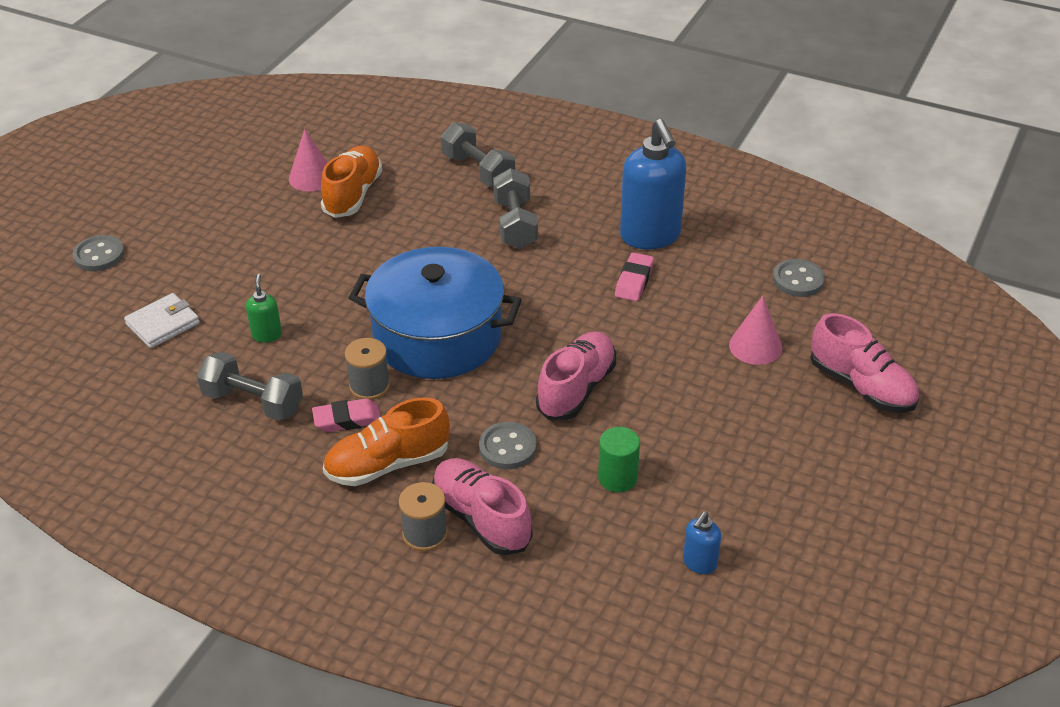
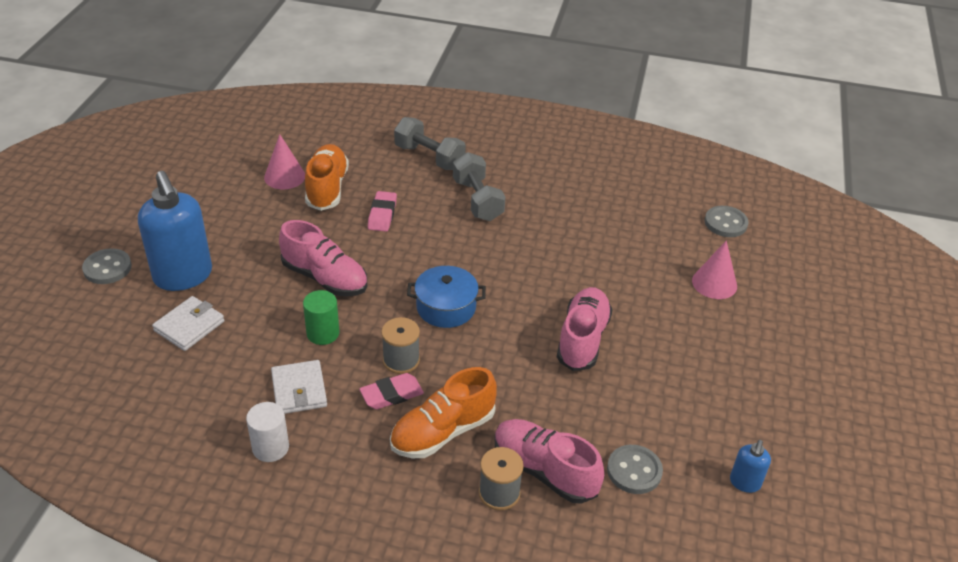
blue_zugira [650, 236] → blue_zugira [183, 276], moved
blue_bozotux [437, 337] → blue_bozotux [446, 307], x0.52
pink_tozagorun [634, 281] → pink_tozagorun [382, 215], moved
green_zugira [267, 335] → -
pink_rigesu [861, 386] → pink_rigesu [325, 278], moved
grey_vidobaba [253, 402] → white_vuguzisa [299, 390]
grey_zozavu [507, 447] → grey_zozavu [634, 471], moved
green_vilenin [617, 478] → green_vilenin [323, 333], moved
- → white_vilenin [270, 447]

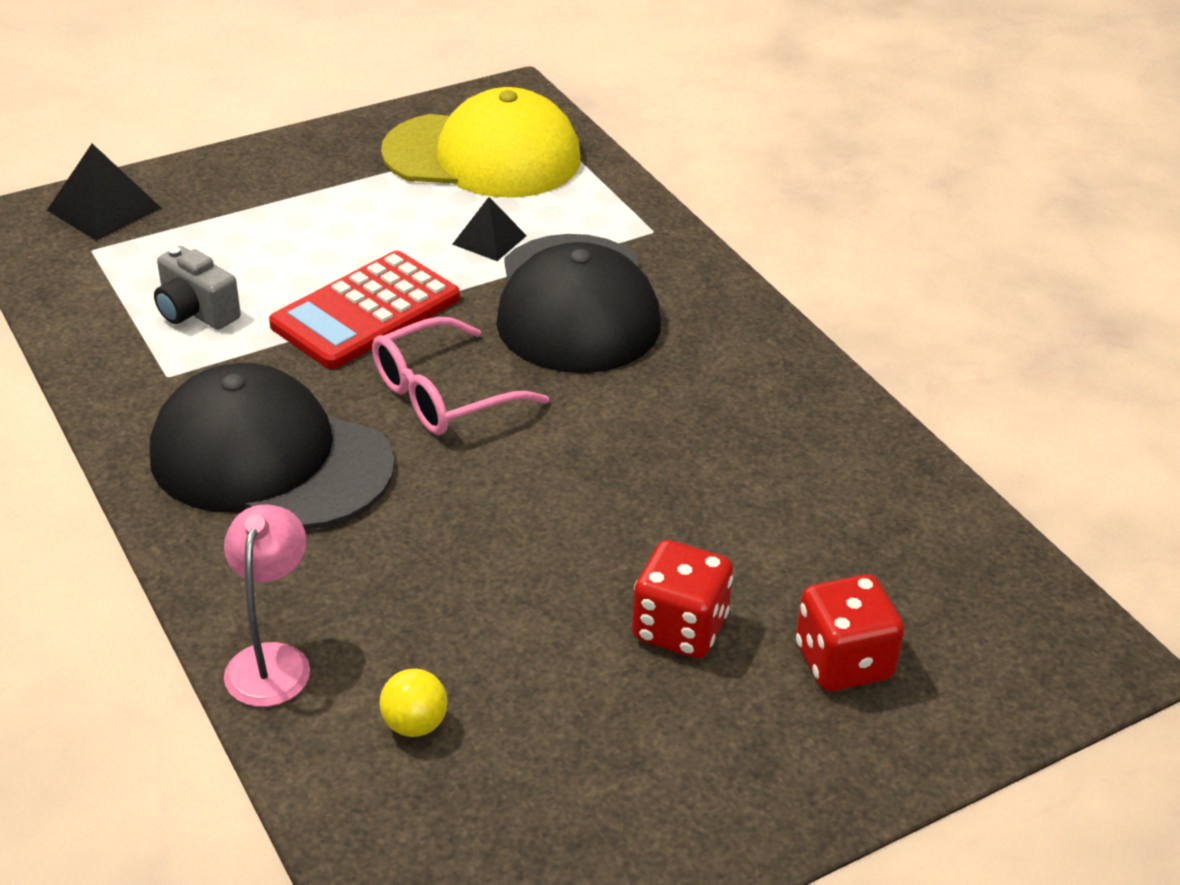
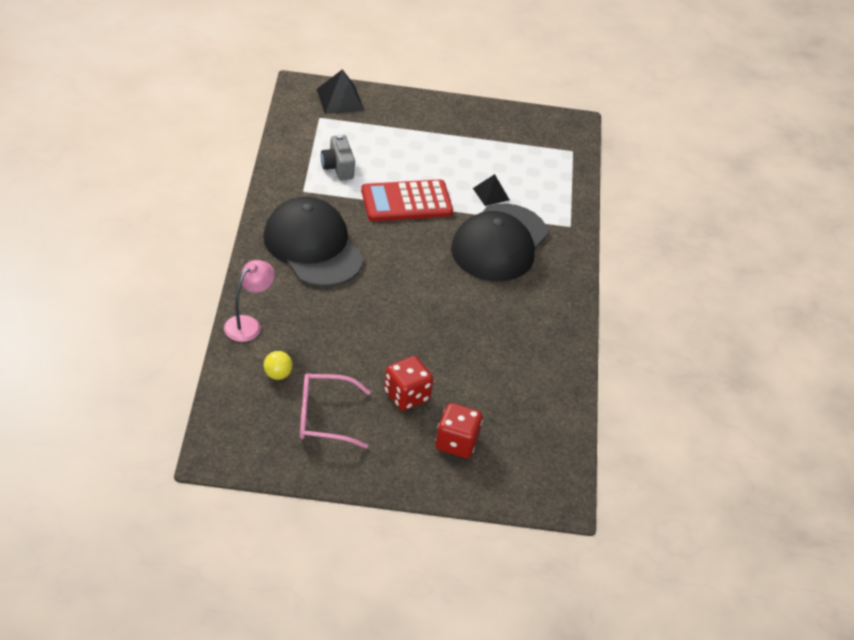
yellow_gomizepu [483, 156] → -
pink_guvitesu [443, 395] → pink_guvitesu [324, 417], moved

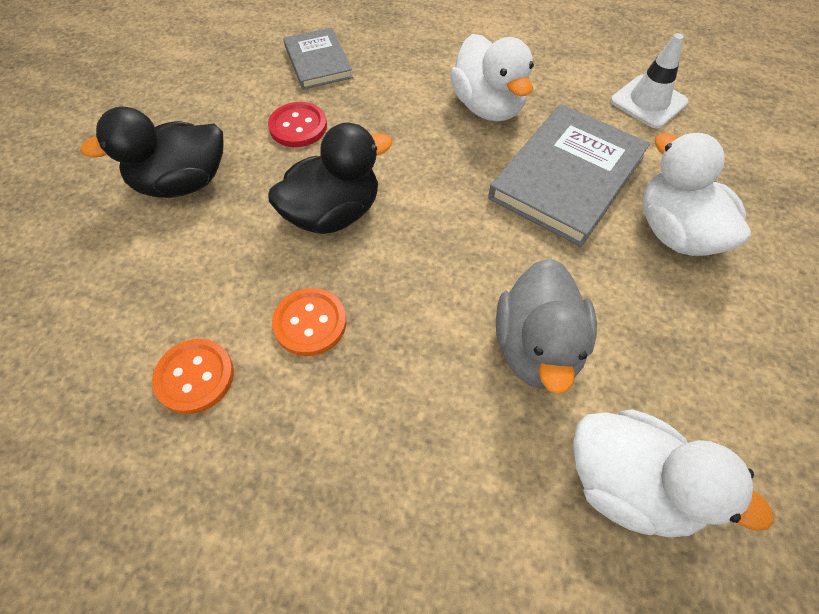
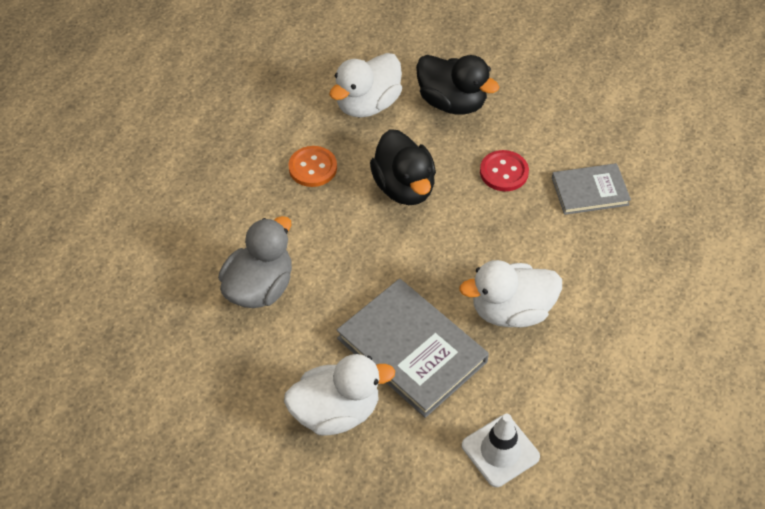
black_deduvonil [182, 183] → black_deduvonil [452, 102], 135 degrees clockwise
grey_deduvonil [537, 348] → grey_deduvonil [260, 287], 105 degrees clockwise
orange_zozavu [195, 377] → -
white_deduvonil [629, 484] → white_deduvonil [367, 104], moved

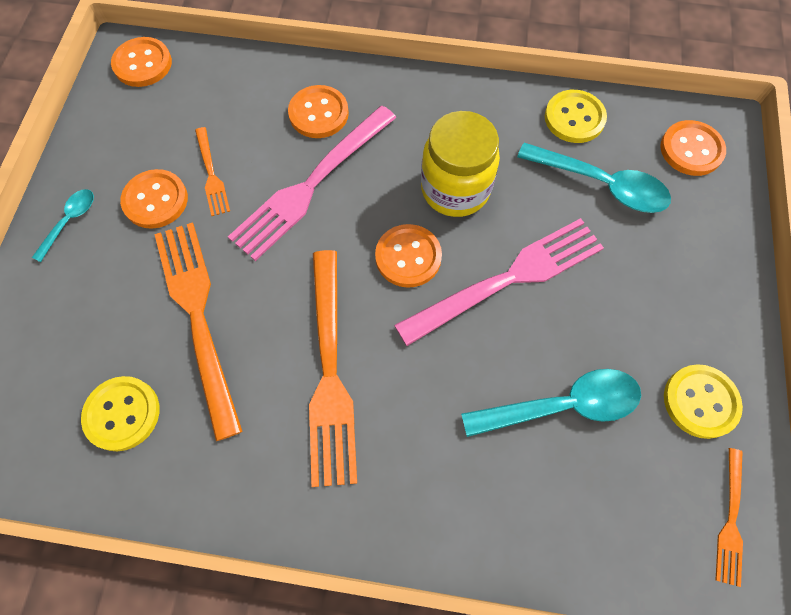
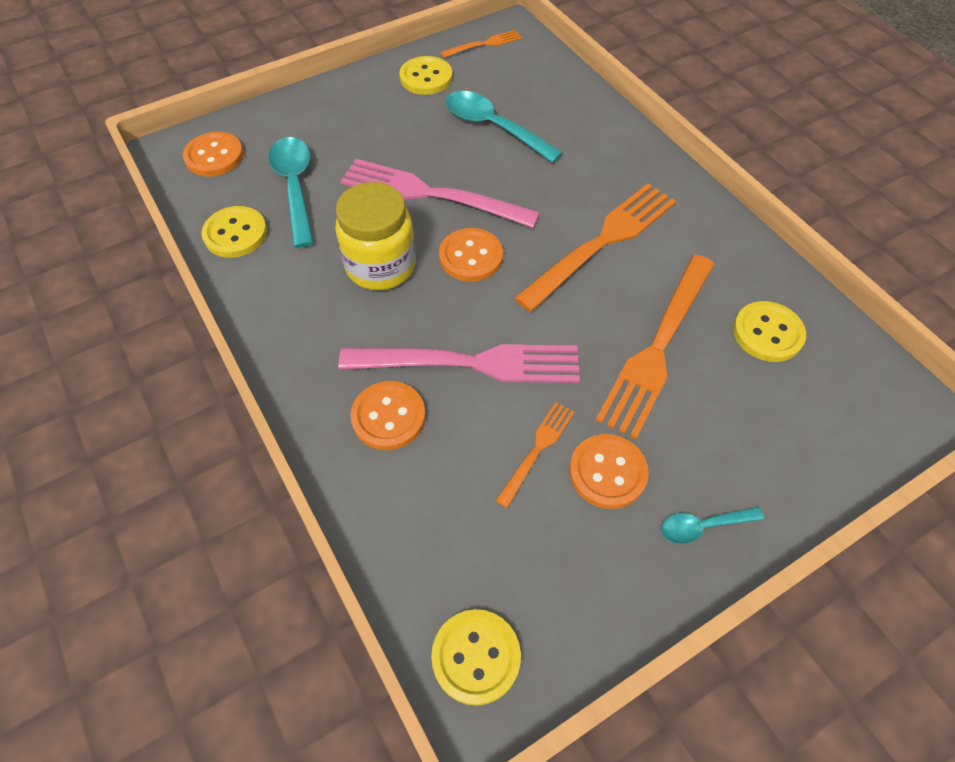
orange_zozavu [143, 64] → yellow_zozavu [476, 657]

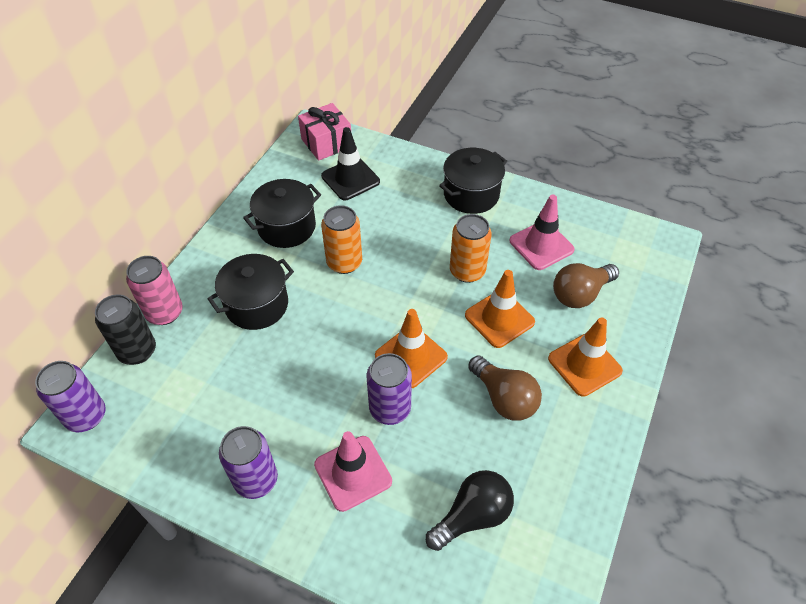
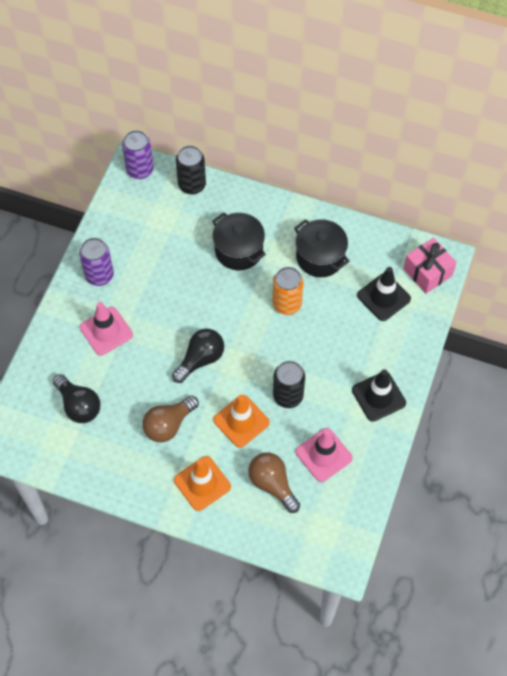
black_bozotux [471, 194] → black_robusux [378, 396]
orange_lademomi [467, 271] → black_lademomi [288, 396]
pink_lademomi [164, 312] → -
orange_robusux [411, 356] → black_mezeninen [200, 359]
purple_lademomi [390, 409] → -

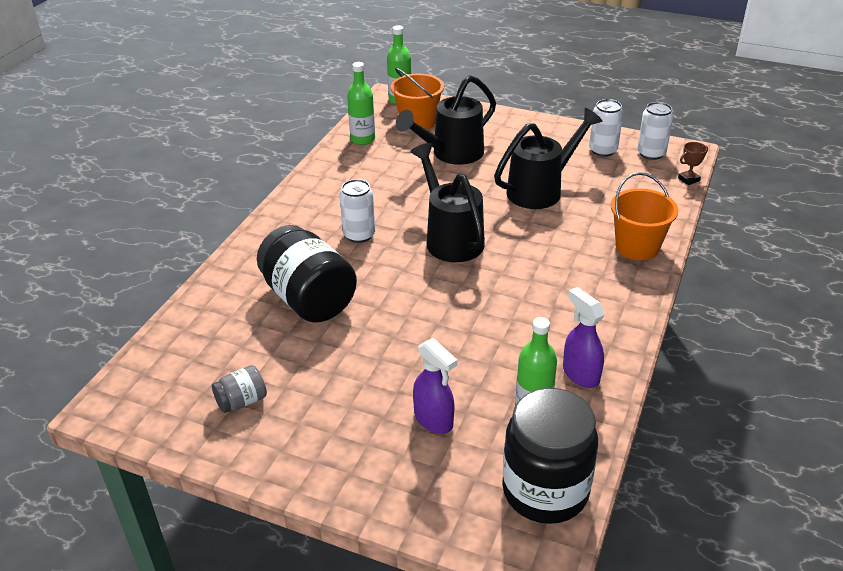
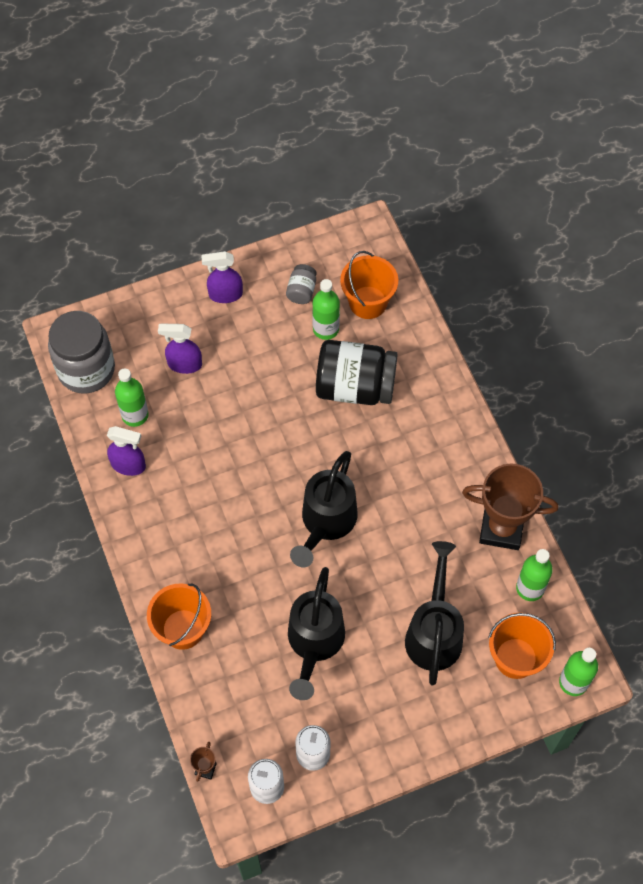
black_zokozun [450, 238] → black_zokozun [326, 522], 90 degrees clockwise
white_lademomi [359, 235] → -
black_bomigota [545, 491] → grey_bomigota [86, 369]
- → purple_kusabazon [225, 294]
- → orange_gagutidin [368, 302]
- → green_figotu [326, 329]
- → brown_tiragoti [501, 529]

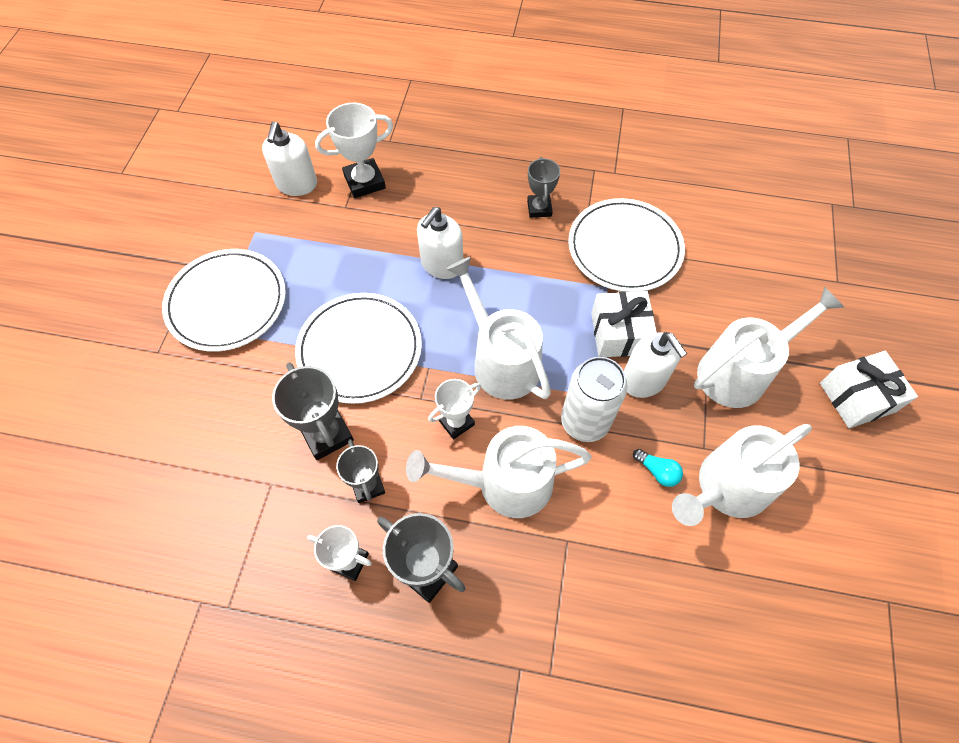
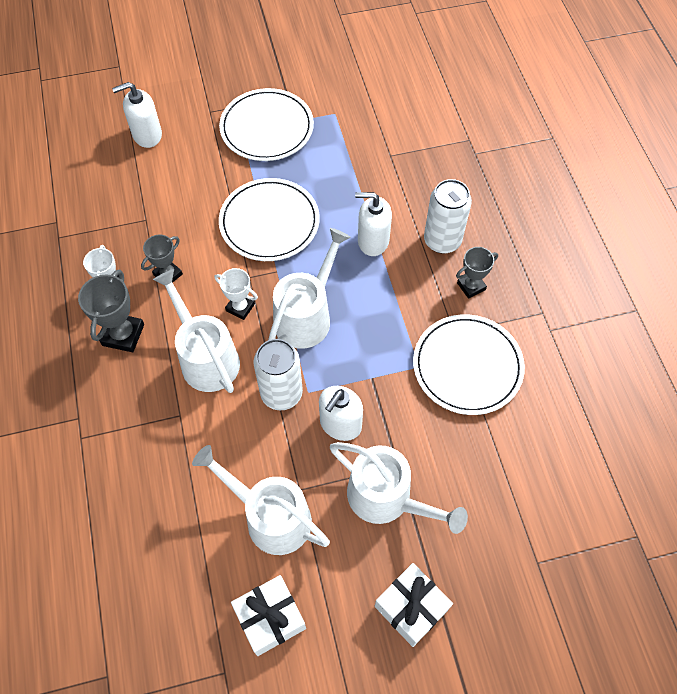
white_tiragoti [364, 182] → -
white_zugira [297, 184] → white_zugira [147, 135], moved
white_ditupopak [619, 333] → white_ditupopak [270, 618], moved
grey_tiragoti [327, 434] → -
turquoise_mezeninen [657, 471] → -
- → white_lademomi [442, 241]

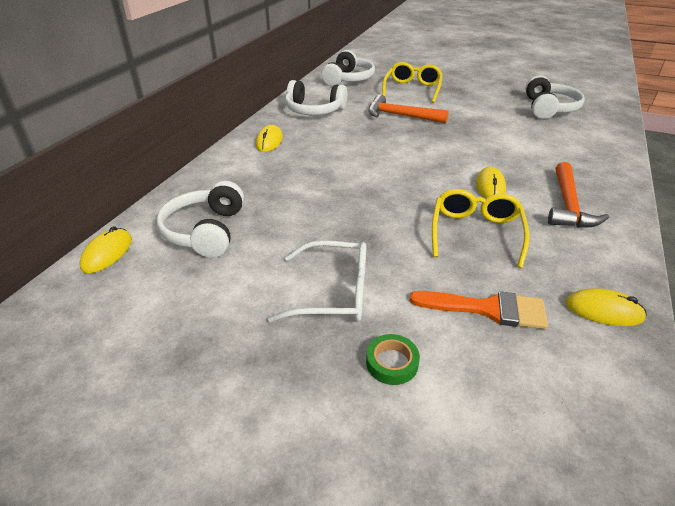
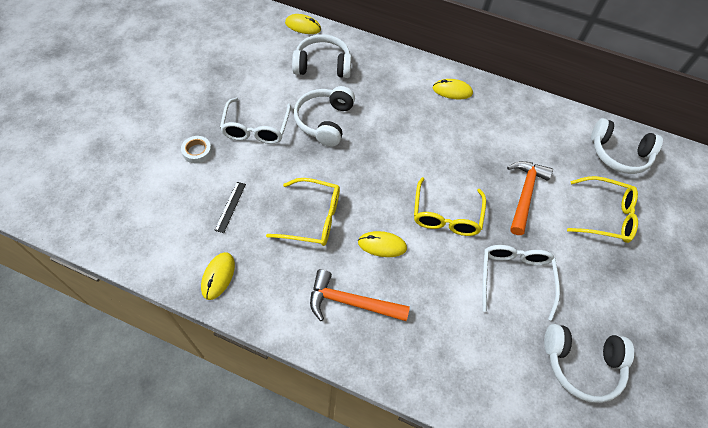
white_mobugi [314, 110] → white_mobugi [324, 121], moved
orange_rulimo [488, 309] → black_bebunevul [230, 206]
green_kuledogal [392, 363] → white_kuledogal [197, 151]
- → yellow_guvitesu [446, 215]
- → white_guvitesu [515, 278]

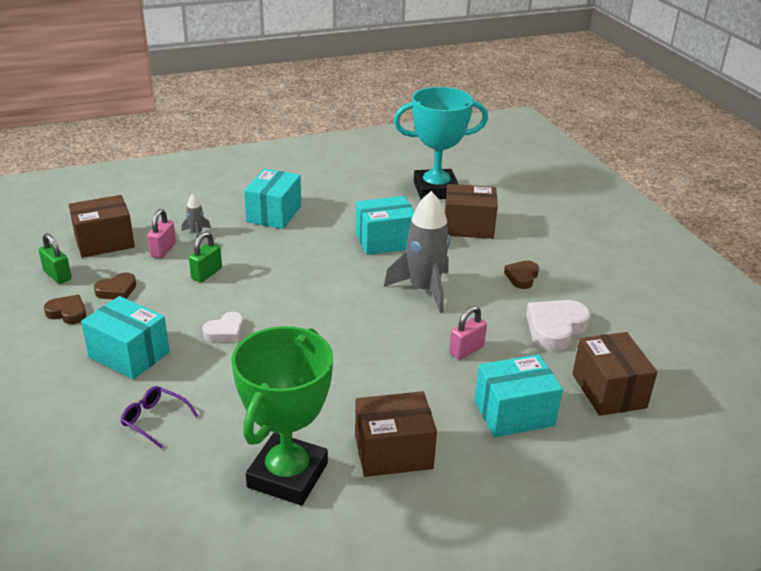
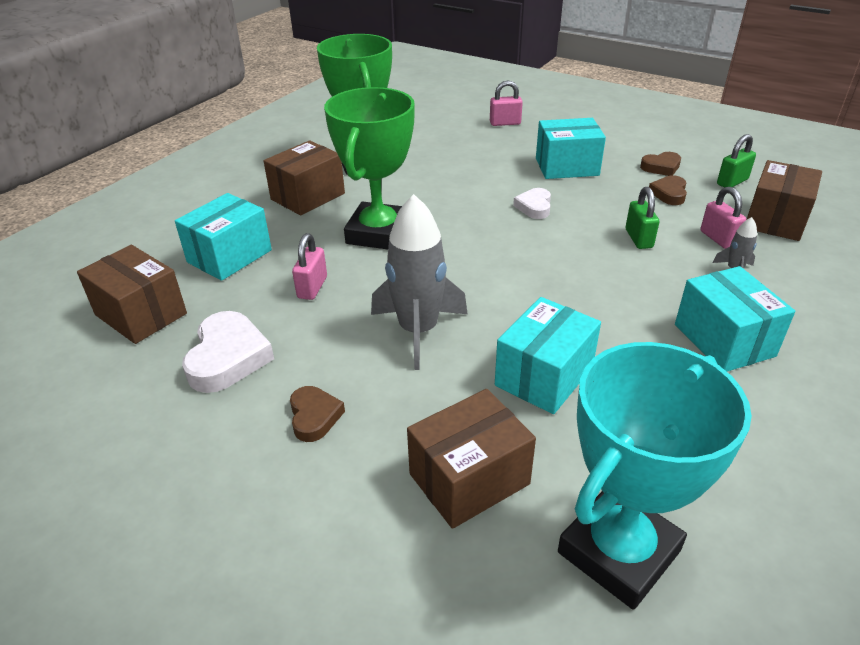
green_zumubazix [57, 275] → green_zumubazix [732, 182], 45 degrees counterclockwise
purple_guvitesu [154, 420] → -
- → pink_zumubazix [505, 123]
- → green_tiragoti [379, 233]

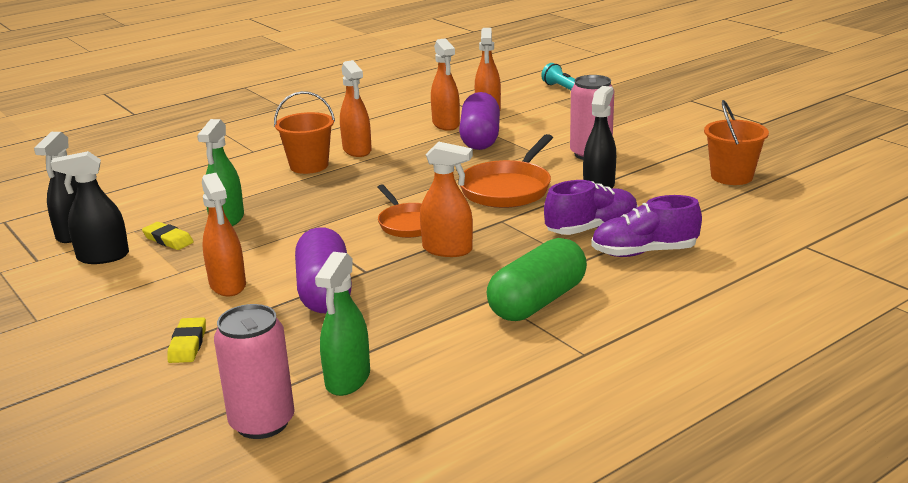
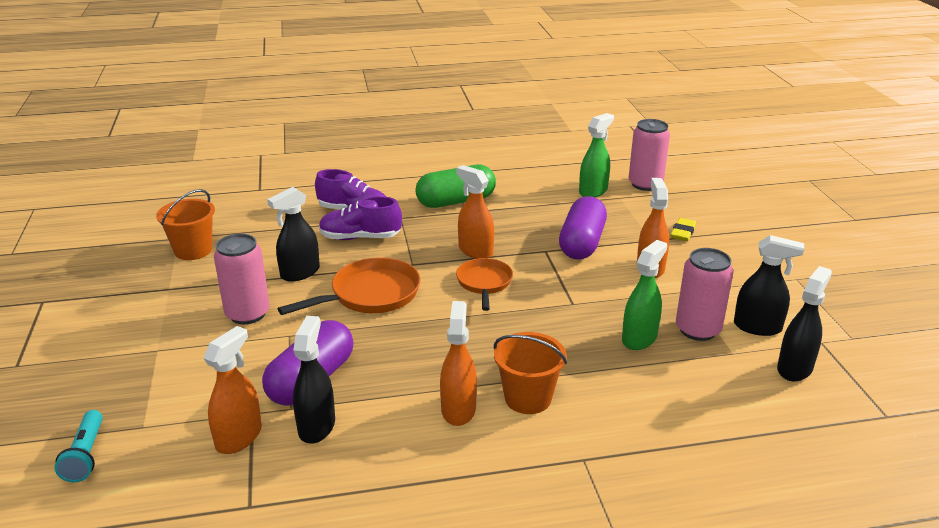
orange_kusabazon [446, 124] → black_kusabazon [317, 426]
yellow_tozagorun [168, 240] → pink_lademomi [697, 330]

